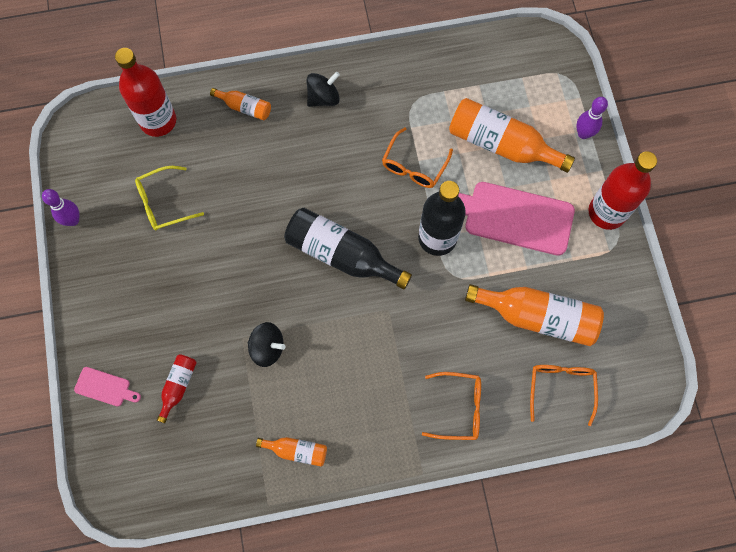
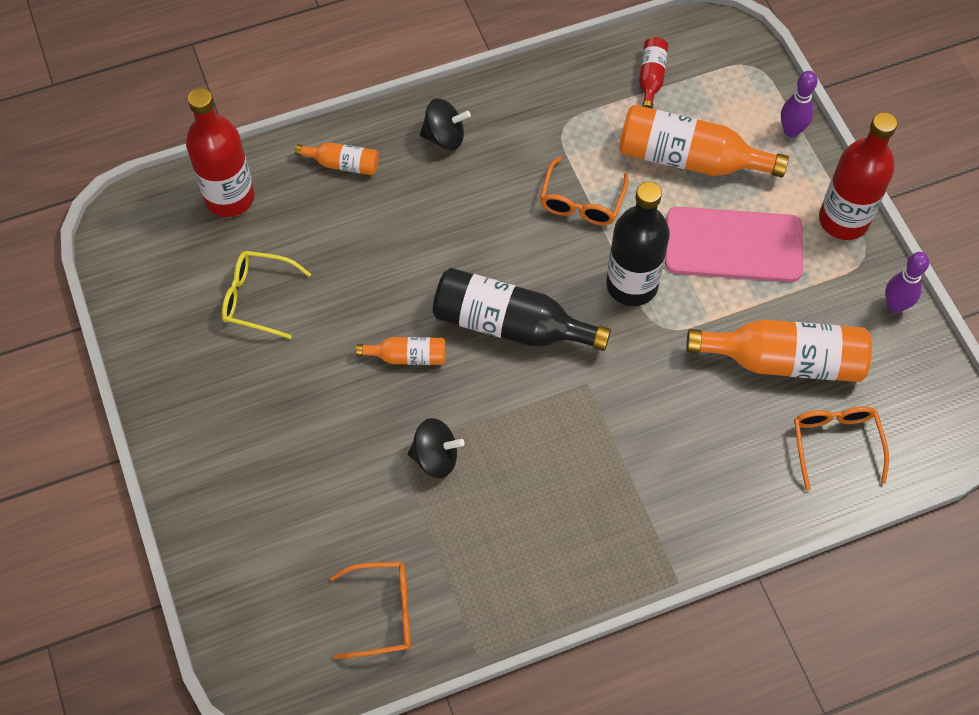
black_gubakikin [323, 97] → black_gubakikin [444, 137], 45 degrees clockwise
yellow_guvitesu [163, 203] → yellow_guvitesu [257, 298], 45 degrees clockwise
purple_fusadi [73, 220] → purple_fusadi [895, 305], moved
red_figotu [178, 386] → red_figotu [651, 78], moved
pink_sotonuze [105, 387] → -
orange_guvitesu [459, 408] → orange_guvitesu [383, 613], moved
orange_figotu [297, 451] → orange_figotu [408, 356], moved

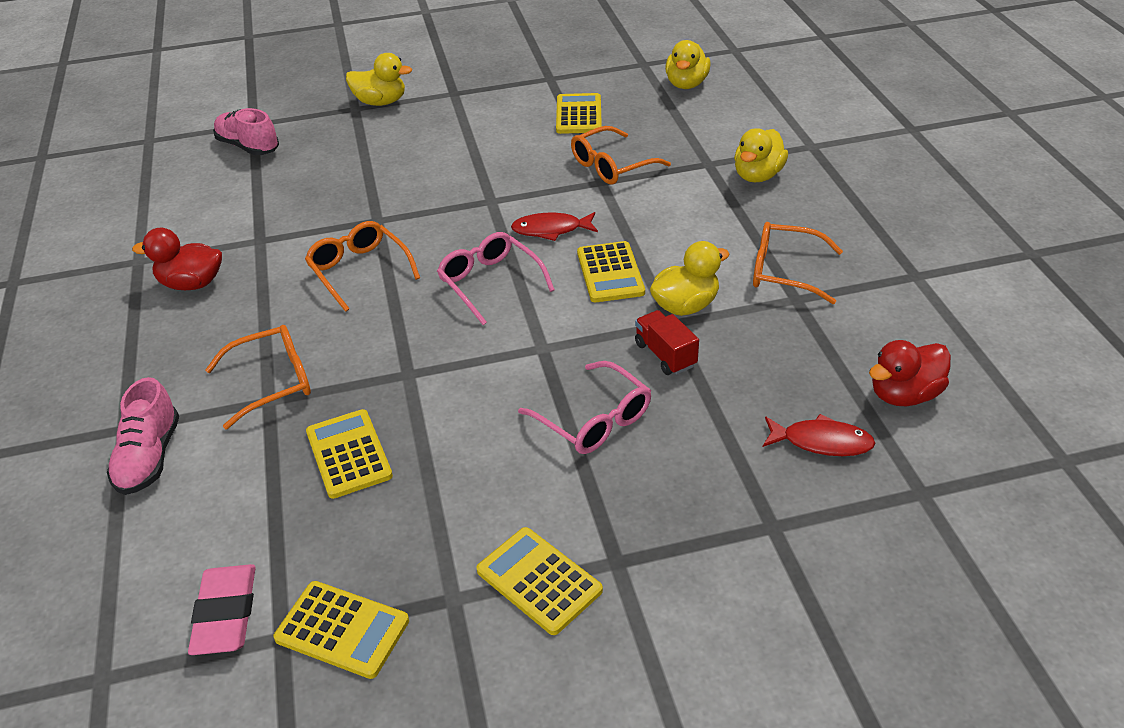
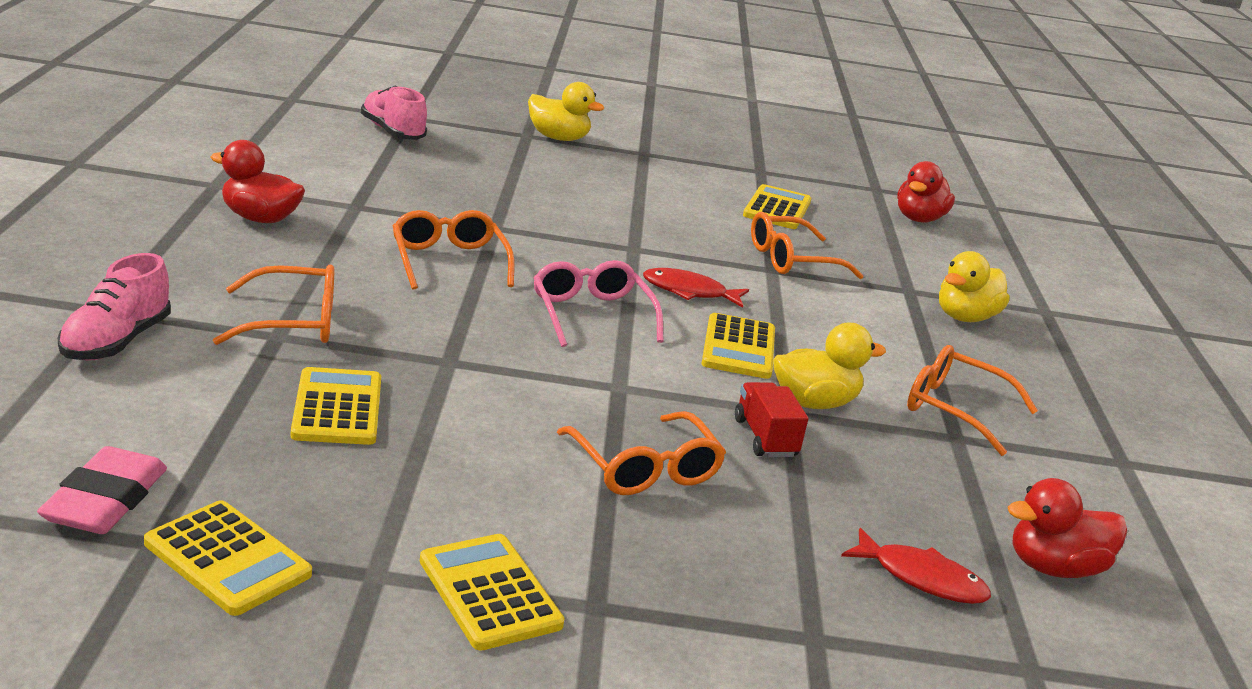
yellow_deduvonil [686, 84] → red_deduvonil [919, 219]
pink_guvitesu [594, 420] → orange_guvitesu [644, 469]

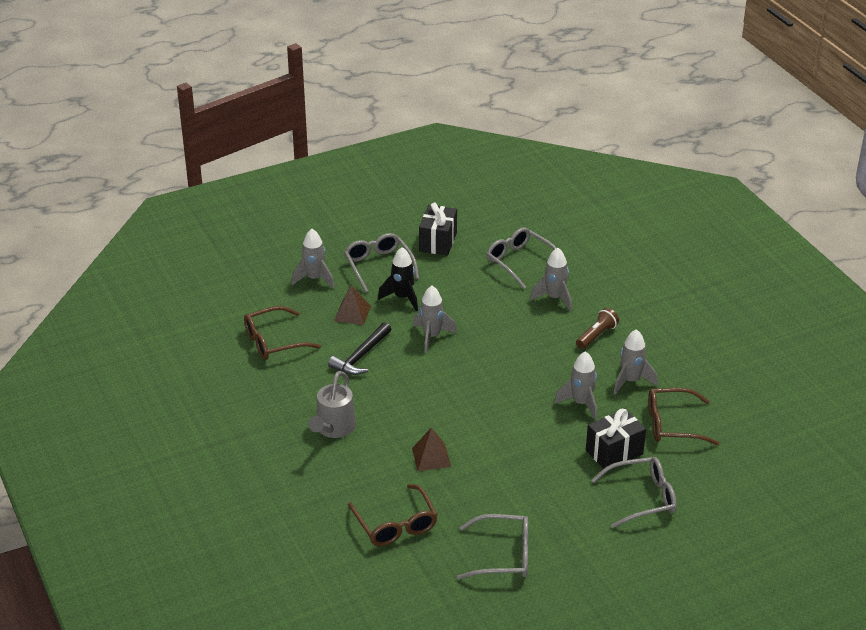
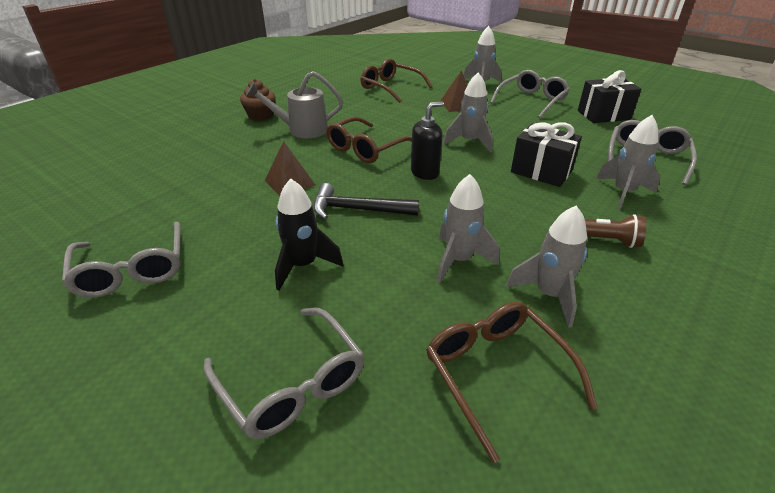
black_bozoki [402, 298] → black_bozoki [303, 265], moved
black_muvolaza [361, 356] → black_muvolaza [358, 210], moved
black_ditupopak [614, 452] → black_ditupopak [541, 171], moved
brown_guvitesu [395, 524] → brown_guvitesu [366, 148], moved
- → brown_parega [260, 115]
- → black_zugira [425, 173]

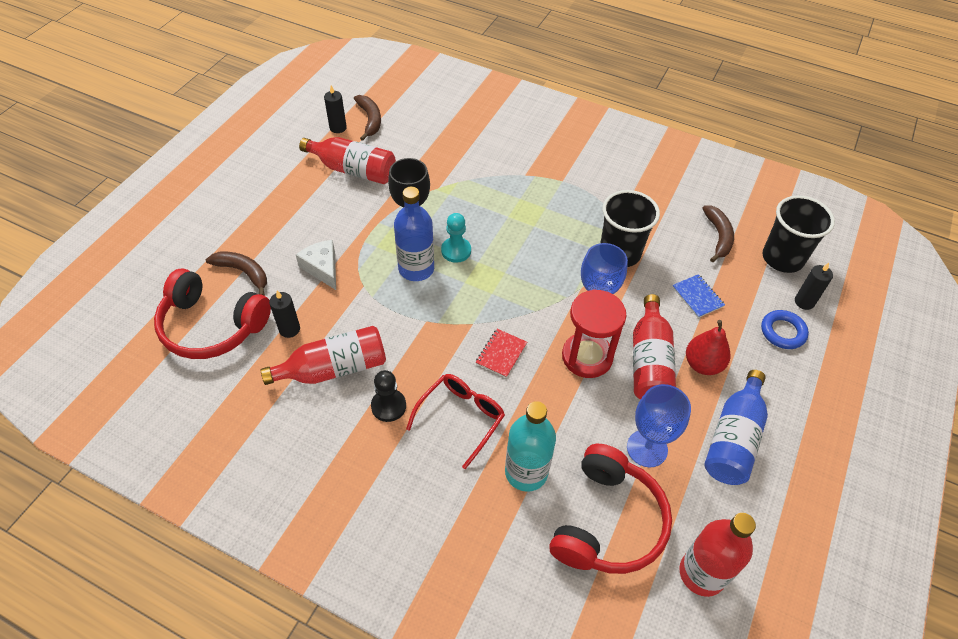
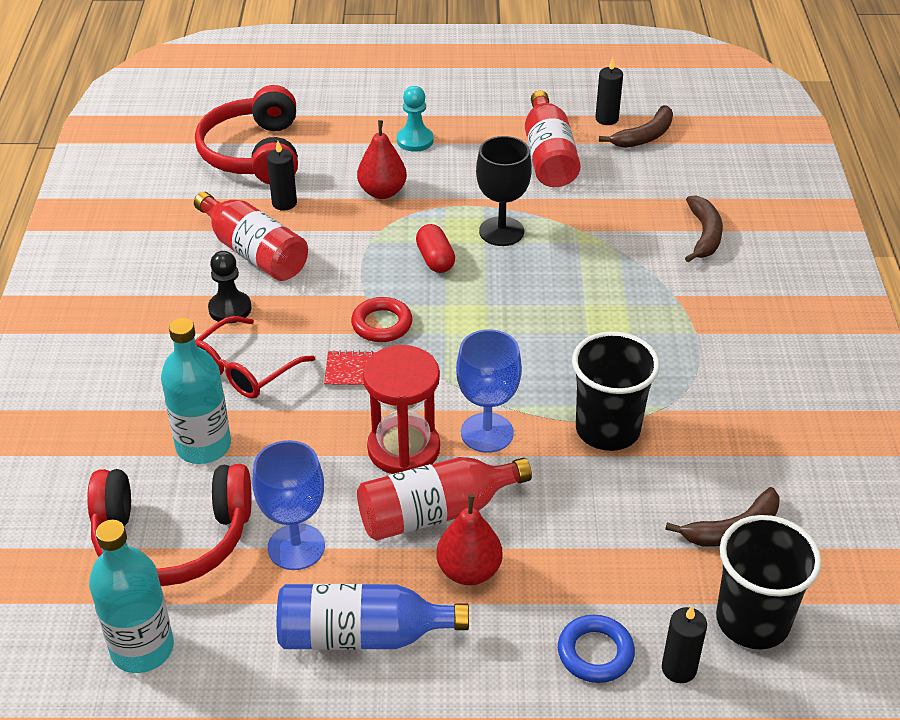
blue_figotu [416, 269] → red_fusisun [435, 259]
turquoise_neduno [456, 251] → turquoise_neduno [415, 140], moved
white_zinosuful [322, 268] → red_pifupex [382, 192]
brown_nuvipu [243, 272] → brown_nuvipu [704, 235], moved
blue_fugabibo [697, 297] → -
red_guvitesu [460, 418] → red_guvitesu [245, 369], 120 degrees clockwise
red_figotu [702, 573] → turquoise_figotu [142, 648]
- → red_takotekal [382, 324]

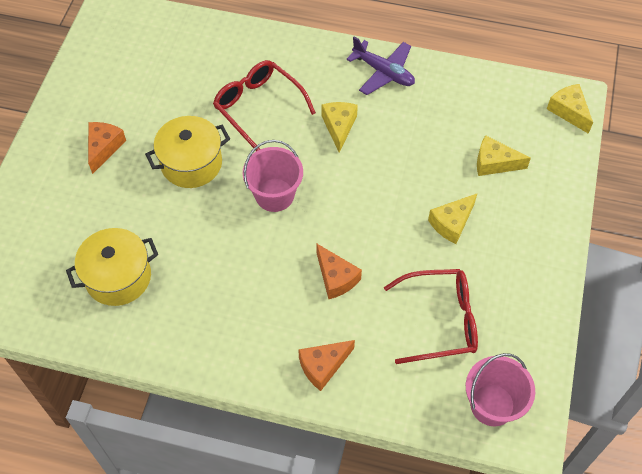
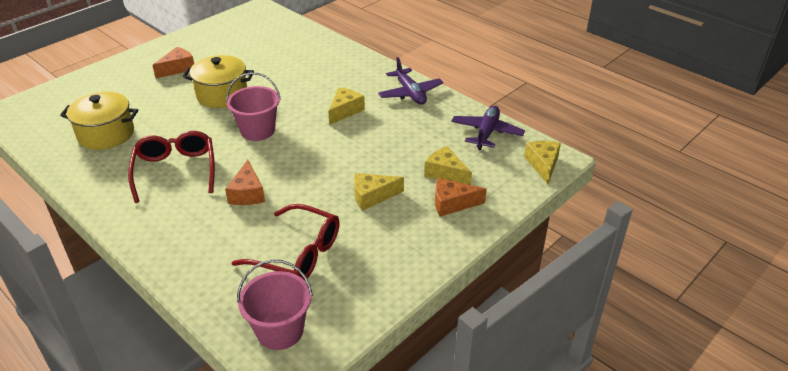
red_guvitesu [258, 107] → red_guvitesu [175, 170], moved
orange_zinosuful [323, 366] → orange_zinosuful [452, 203], moved
- → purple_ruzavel [486, 133]

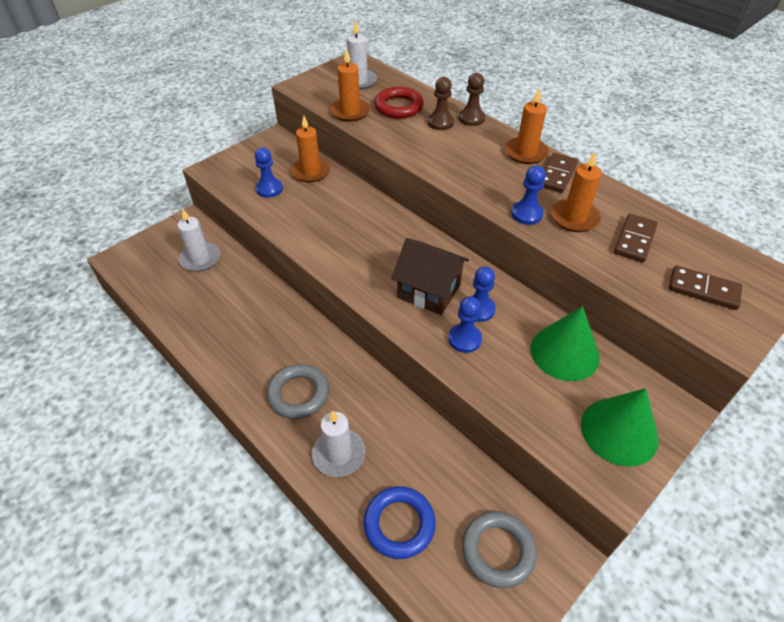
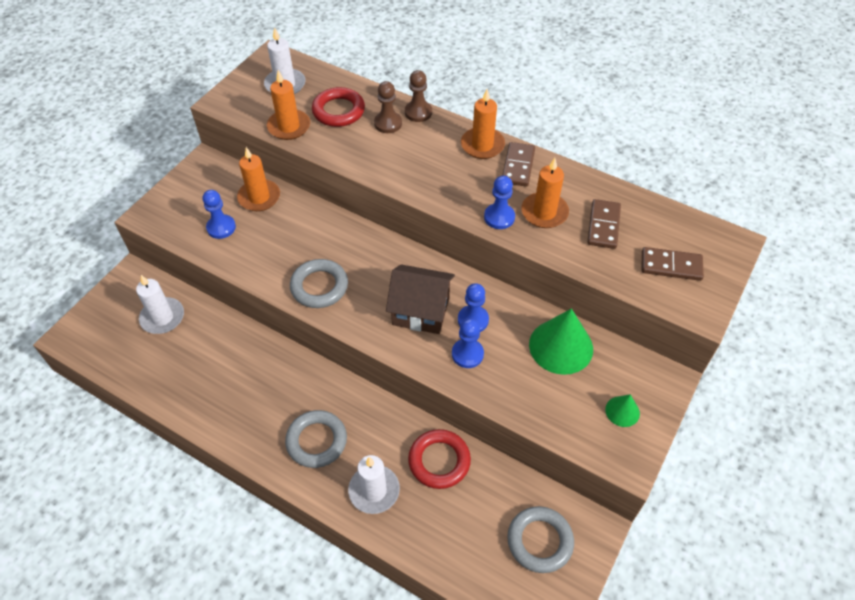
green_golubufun [619, 431] → green_golubufun [622, 411], x0.51
blue_takotekal [399, 524] → -
- → grey_takotekal [319, 286]
- → red_takotekal [439, 461]

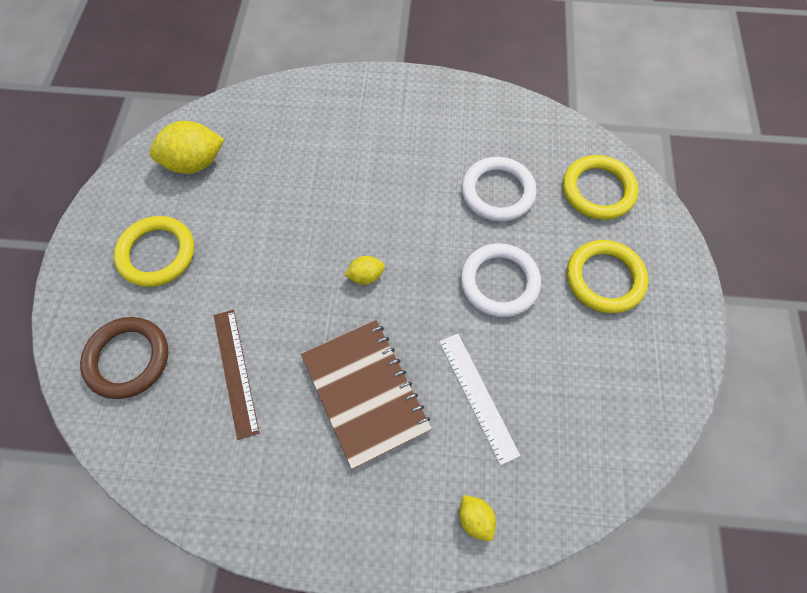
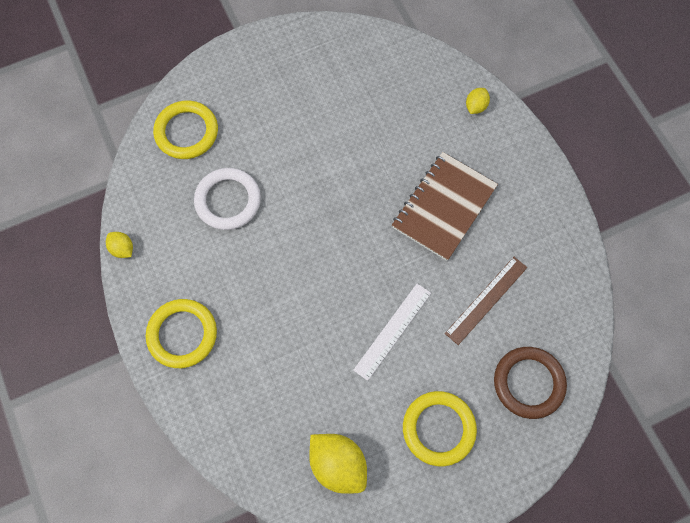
yellow_takotekal [604, 279] → yellow_takotekal [182, 334], moved
white_takotekal [499, 282] → -
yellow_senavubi [365, 276] → yellow_senavubi [122, 249], moved
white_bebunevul [478, 396] → white_bebunevul [392, 331], moved

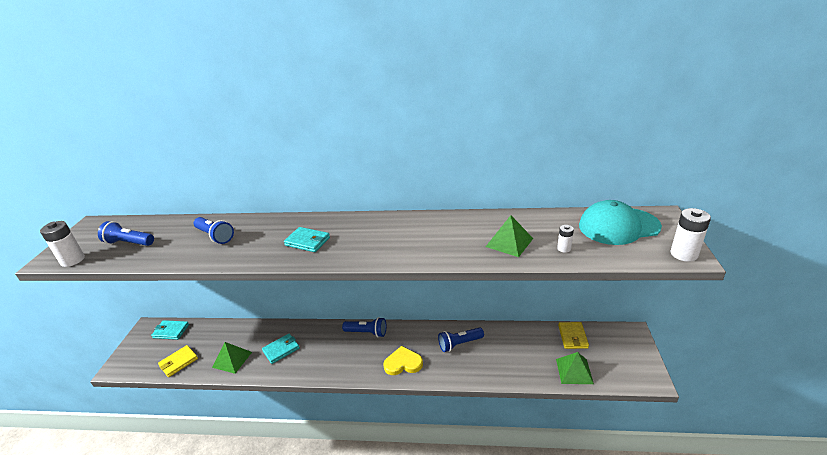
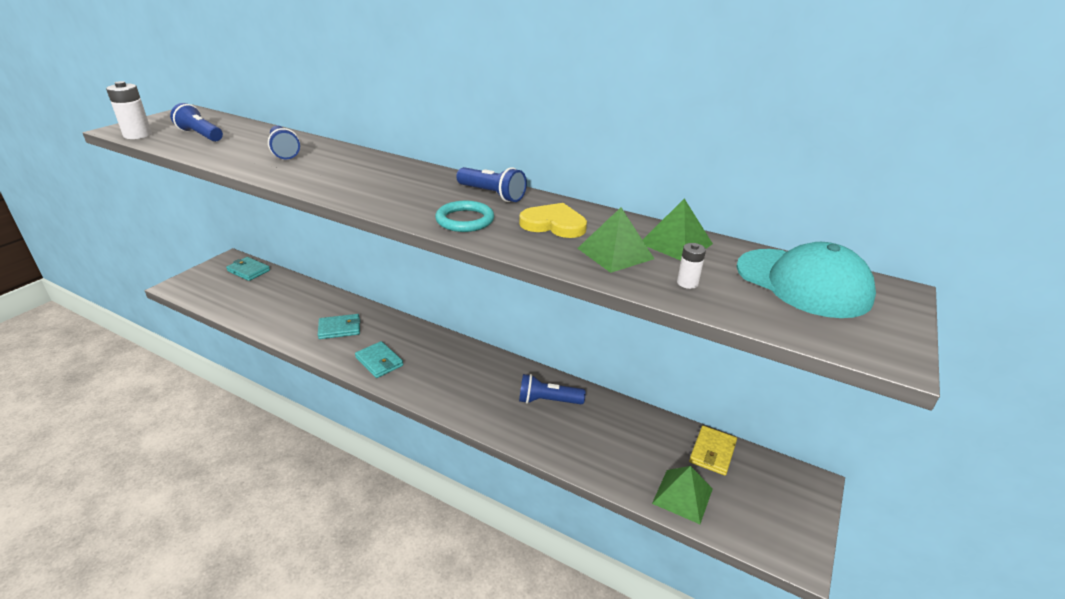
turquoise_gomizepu [618, 226] → turquoise_gomizepu [803, 283], 150 degrees counterclockwise
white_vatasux [684, 254] → -
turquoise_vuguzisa [307, 241] → turquoise_vuguzisa [379, 361], moved
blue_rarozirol [367, 332] → blue_rarozirol [492, 194], moved
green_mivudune [232, 359] → green_mivudune [675, 243], moved
yellow_vuguzisa [178, 362] → -
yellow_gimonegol [403, 363] → yellow_gimonegol [554, 224], moved
- → turquoise_takotekal [465, 220]

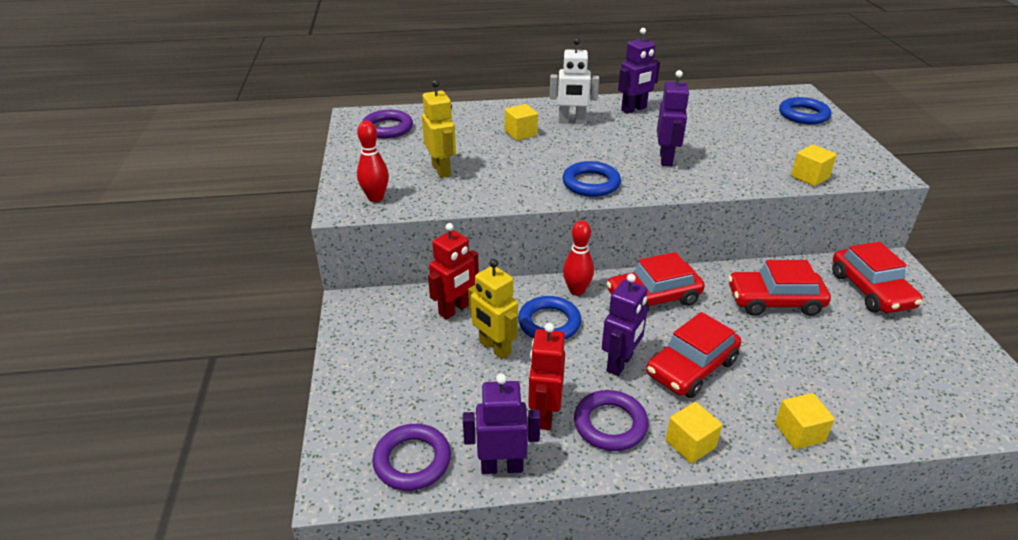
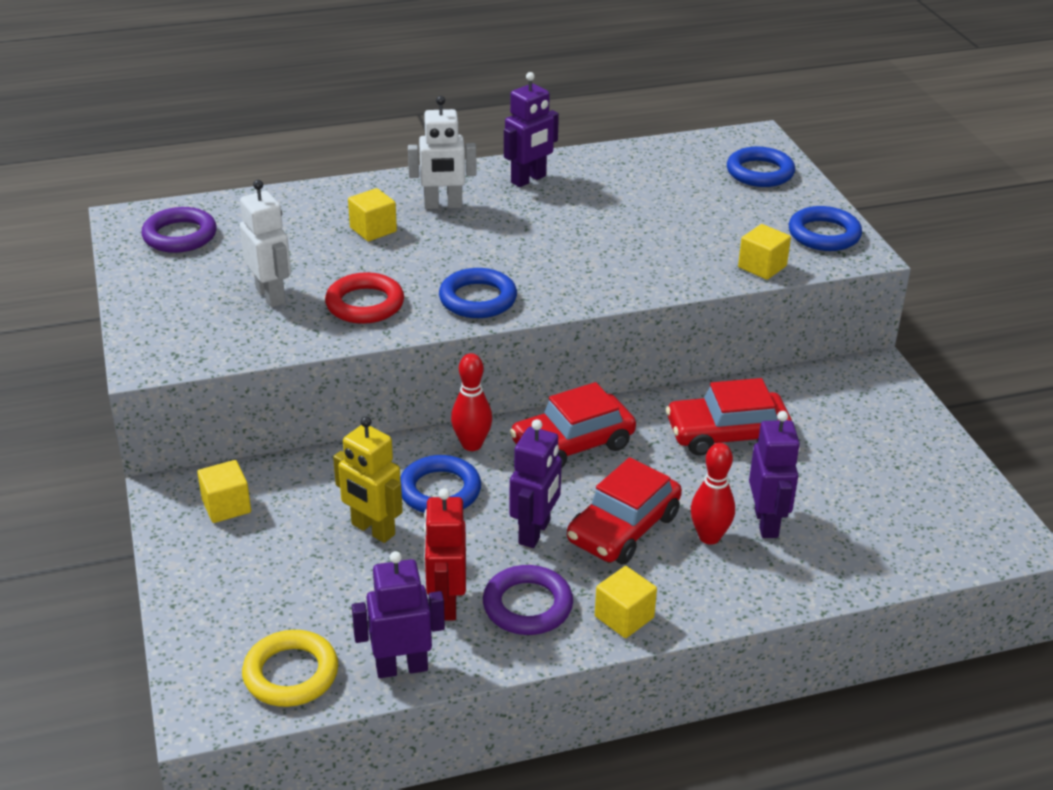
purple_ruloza [666, 159] → purple_ruloza [767, 523], moved
yellow_ruloza [441, 170] → white_ruloza [271, 295]
red_fusadi [375, 198] → red_fusadi [709, 537], moved
red_ruloza [455, 309] → -
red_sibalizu [871, 290] → -
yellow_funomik [799, 432] → yellow_funomik [226, 506], moved
purple_takotekal [412, 461] → yellow_takotekal [291, 674]
- → blue_takotekal [824, 234]
- → red_takotekal [365, 304]

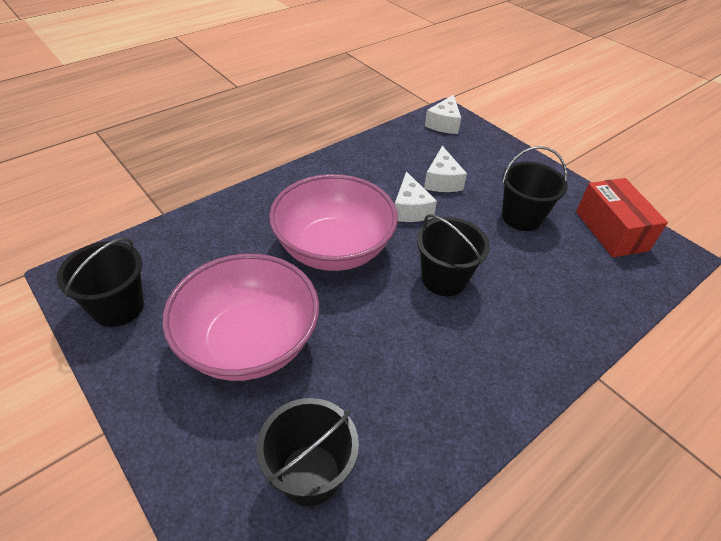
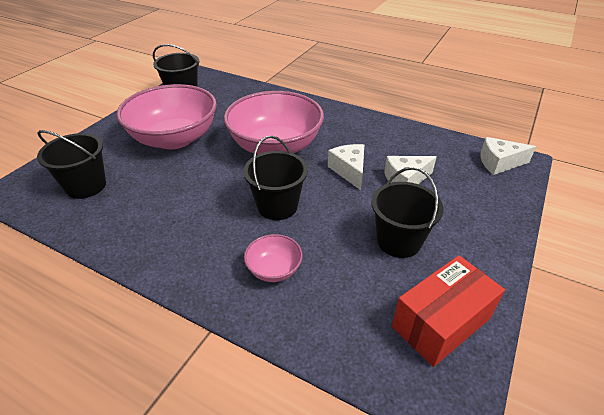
white_zinosuful [410, 209] → white_zinosuful [349, 171], 105 degrees clockwise
- → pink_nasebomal [274, 269]

